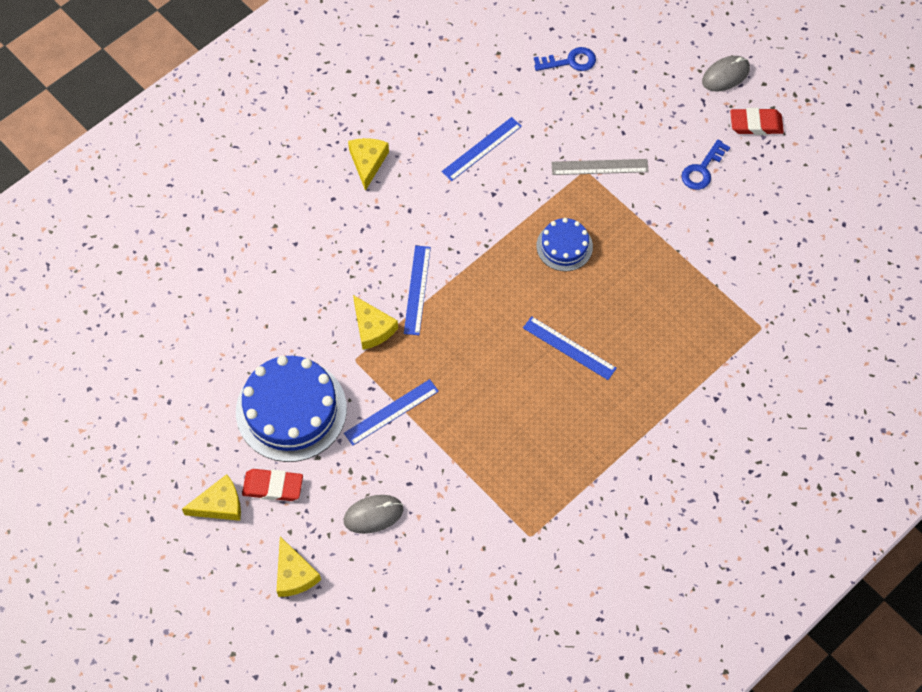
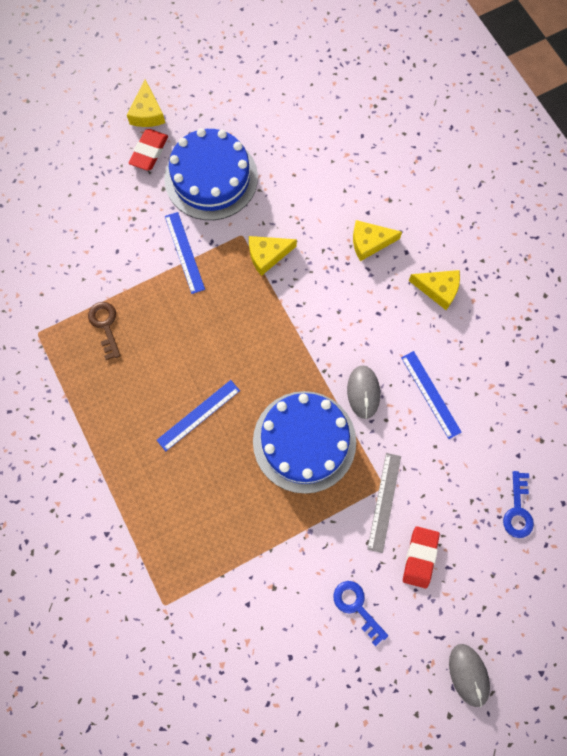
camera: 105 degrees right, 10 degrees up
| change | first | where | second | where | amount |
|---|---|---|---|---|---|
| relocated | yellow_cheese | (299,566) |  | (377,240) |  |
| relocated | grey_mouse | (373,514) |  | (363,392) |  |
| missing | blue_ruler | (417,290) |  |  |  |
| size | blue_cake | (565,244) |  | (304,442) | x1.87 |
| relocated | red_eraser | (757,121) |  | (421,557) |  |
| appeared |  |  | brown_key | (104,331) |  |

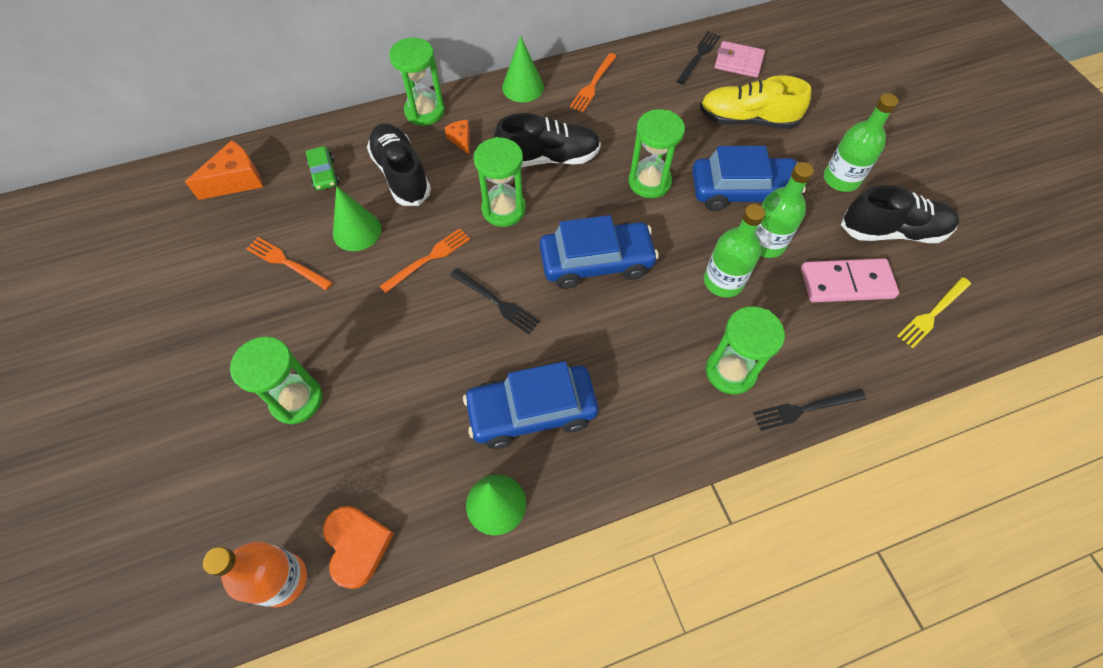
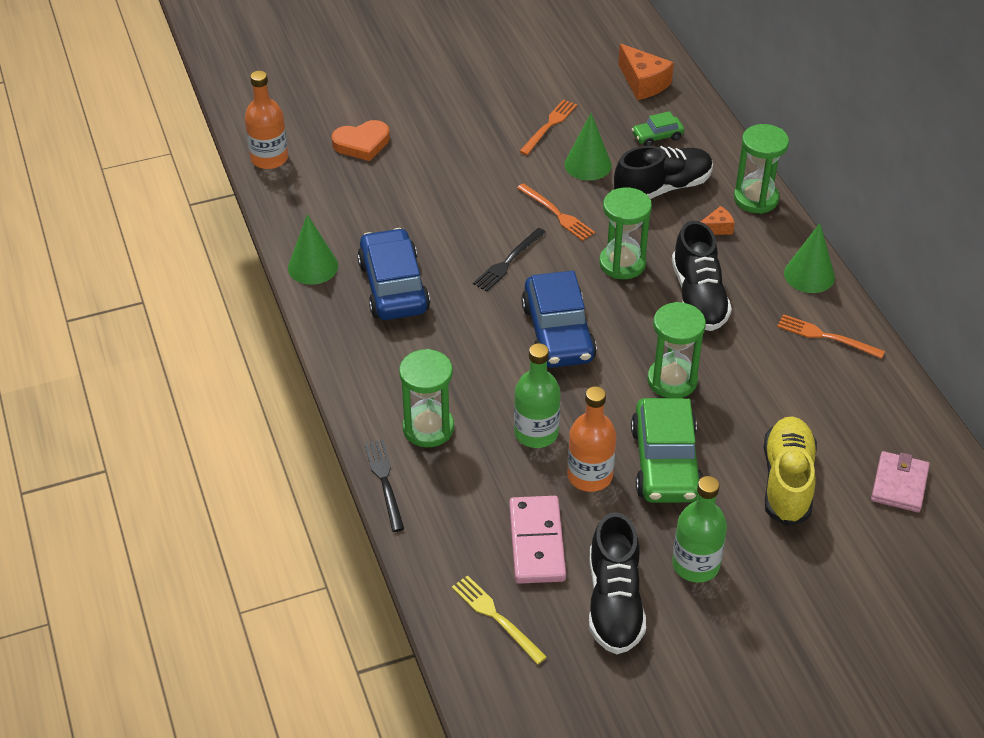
camera: 90 degrees right, 15 degrees down
| change | first | where | second | where | amount |
|---|---|---|---|---|---|
| missing | green_hourglass | (276,380) |  |  |  |
| relocated | orange_heart | (358,547) |  | (360,140) |  |
| missing | black_fork | (698,58) |  |  |  |
| colour | blue_car | (749,178) | green_car | (667,450) |  |
| colour | green_bottle | (784,210) | orange_bottle | (591,439) |  |

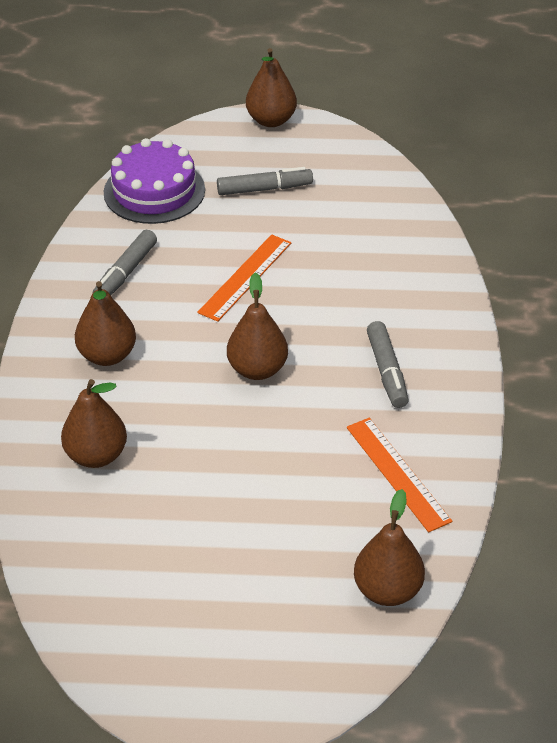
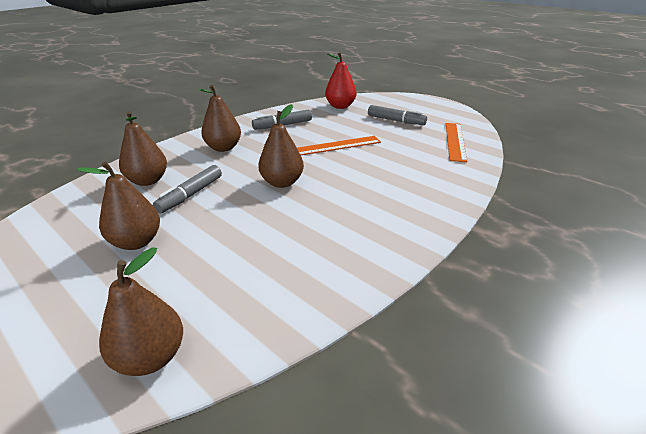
camera: 40 degrees right, 10 degrees down
| change | first | where | second | where | amount |
|---|---|---|---|---|---|
| exchanged | purple_cake | (154,181) | red_pear | (341,80) |  |
| relocated | brown_pear | (271,87) |  | (118,205) |  |
| relocated | orange_ruler | (399,475) |  | (457,142) |  |
| relocated | grey_marker | (388,364) |  | (187,189) |  |

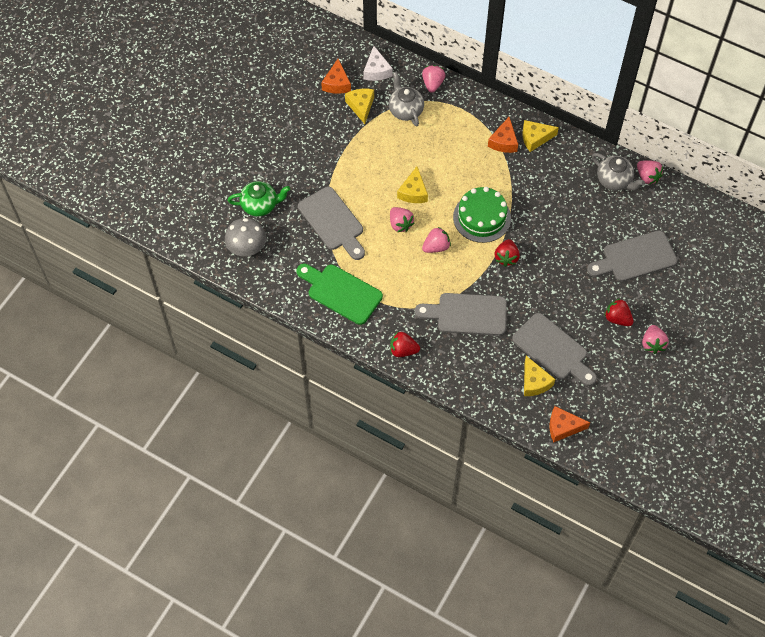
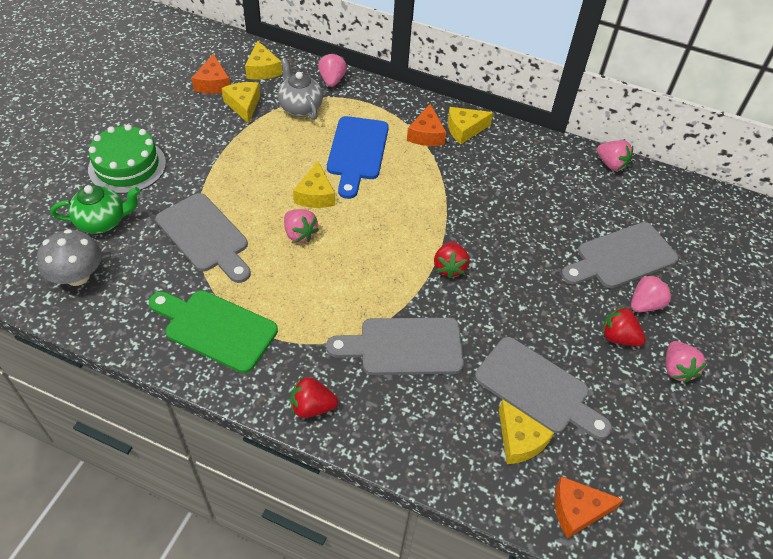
camera: 10 degrees left, 10 degrees down
| change | first | where | second | where | amount |
|---|---|---|---|---|---|
| colour | white_cheese | (378,63) | yellow_cheese | (263,60) |  |
| relocated | pink_strawberry | (436,240) |  | (652,293) |  |
| relocated | green_cake | (482,215) |  | (127,159) |  |
| missing | grey_teapot | (618,171) |  |  |  |
| appeared |  |  | blue_cutting_board | (358,157) |  |

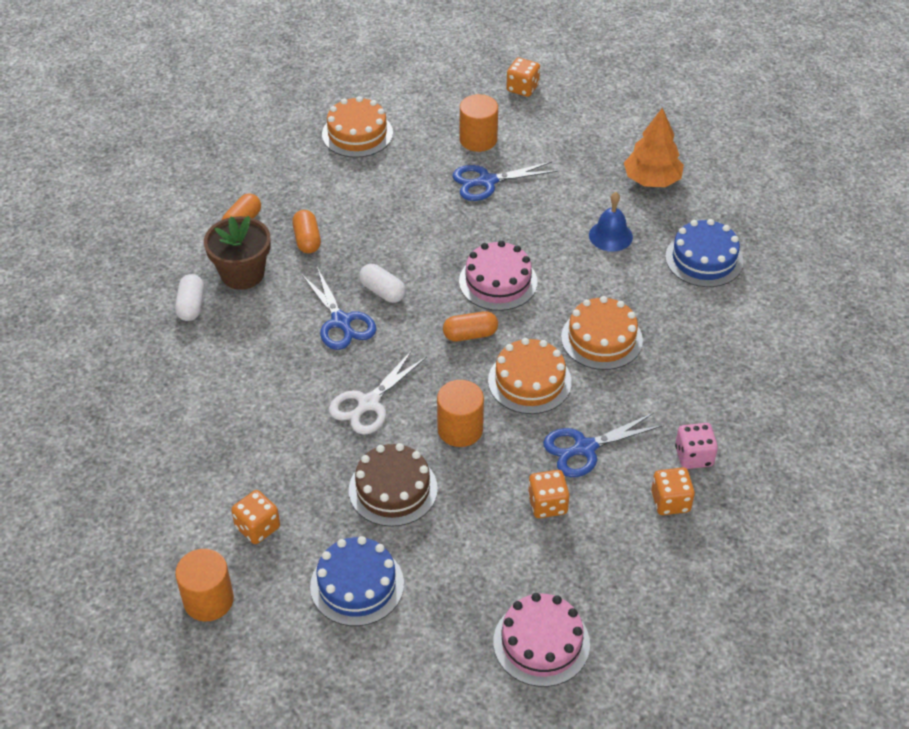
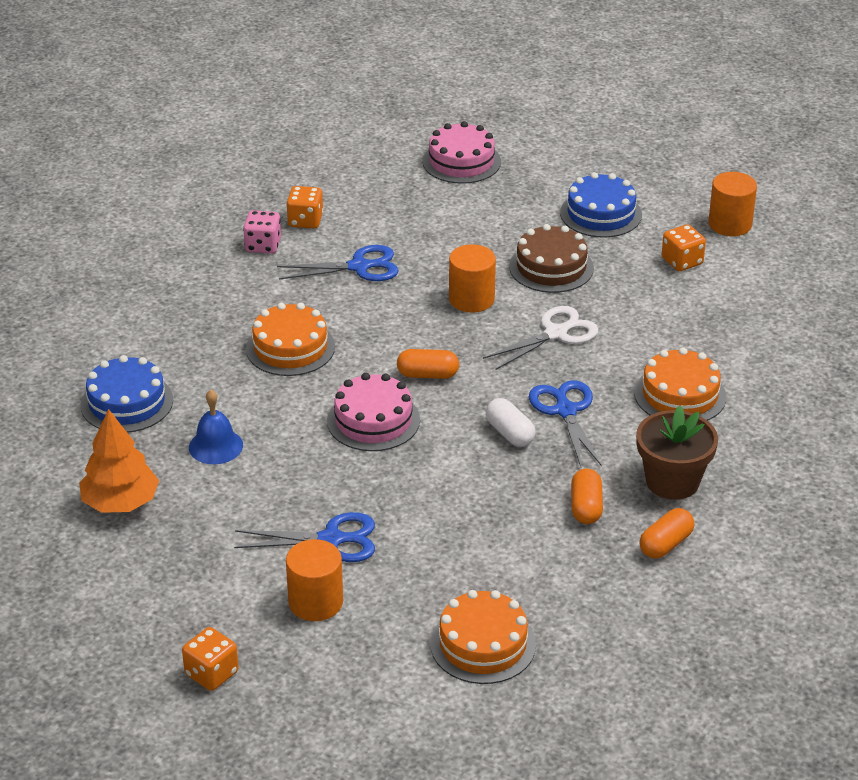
camera: 165 degrees left, 10 degrees down
| change | first | where | second | where | amount |
|---|---|---|---|---|---|
| missing | white_capsule | (189,297) |  |  |  |
| relocated | orange_cake | (530,376) |  | (680,384) |  |
| missing | orange_dice | (549,494) |  |  |  |

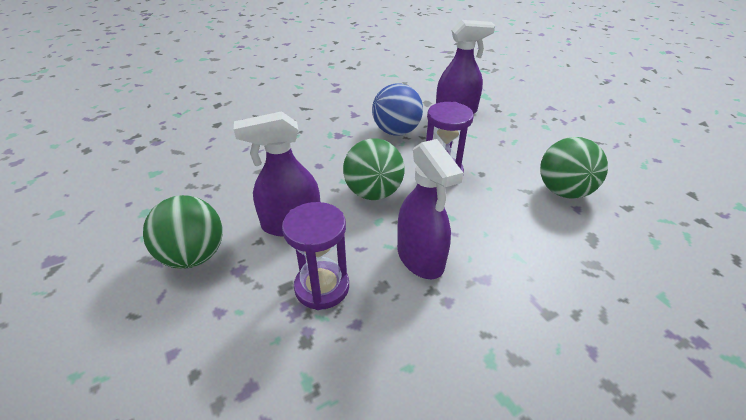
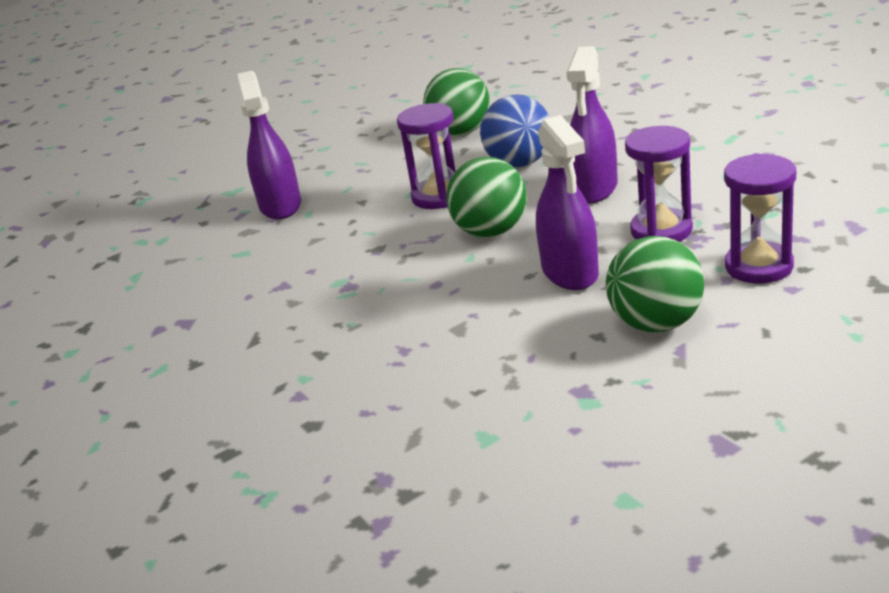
camera: 90 degrees left, 10 degrees down
| change | first | where | second | where | amount |
|---|---|---|---|---|---|
| relocated | blue_ball | (397,109) |  | (515,130) |  |
| spun | purple_spray_bottle | (430,209) |  | (592,125) | 135 degrees clockwise |
| appeared |  |  | purple_hourglass | (760,218) |  |

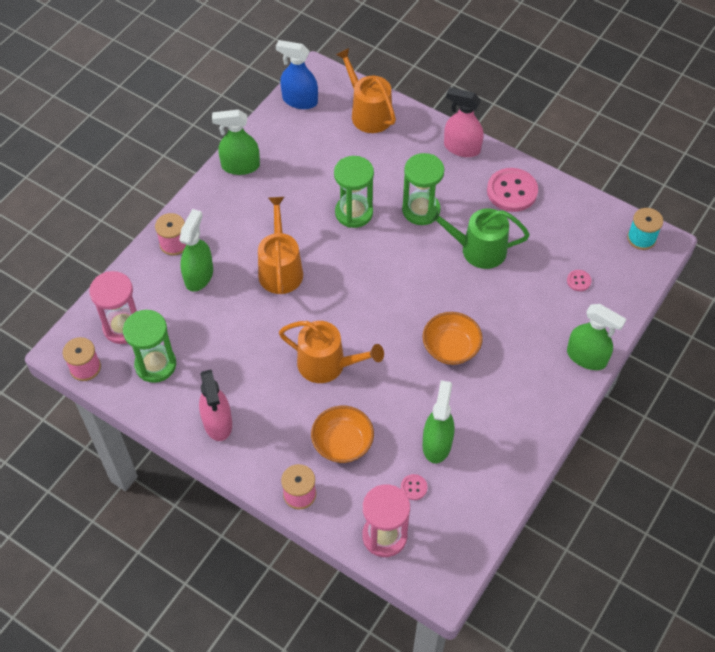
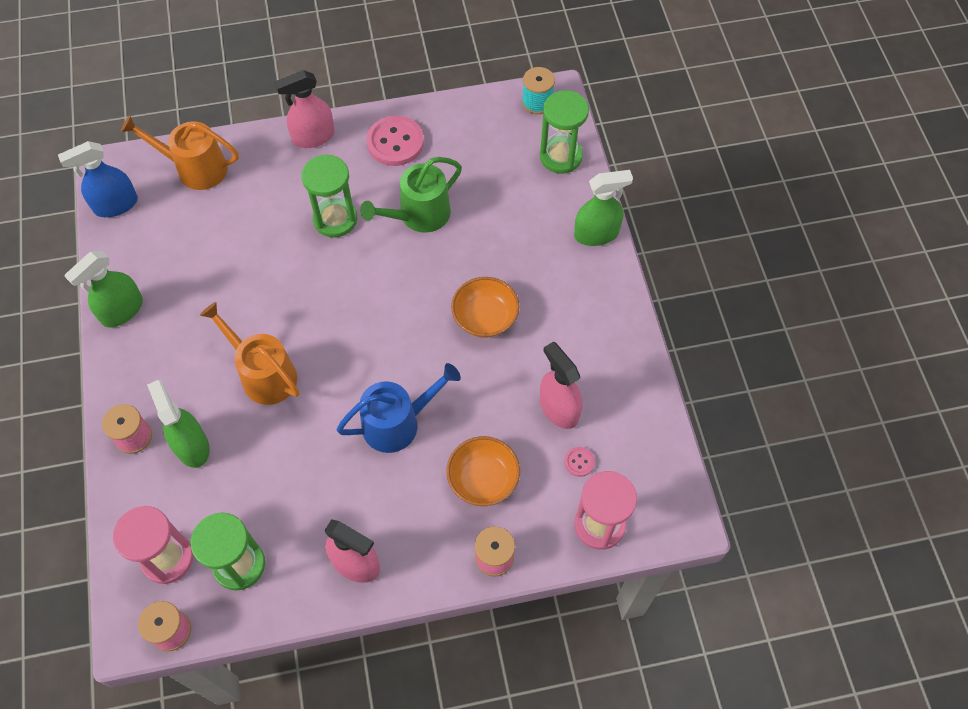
camera: 45 degrees left, 5 degrees up
| change | first | where | second | where | amount |
|---|---|---|---|---|---|
| colour | orange_watering_can | (331,352) | blue_watering_can | (398,408) |  |
| relocated | green_hourglass | (354,192) |  | (564,132) |  |
| colour | green_spray_bottle | (438,421) | pink_spray_bottle | (561,385) |  |
| missing | pink_button | (579,280) |  |  |  |

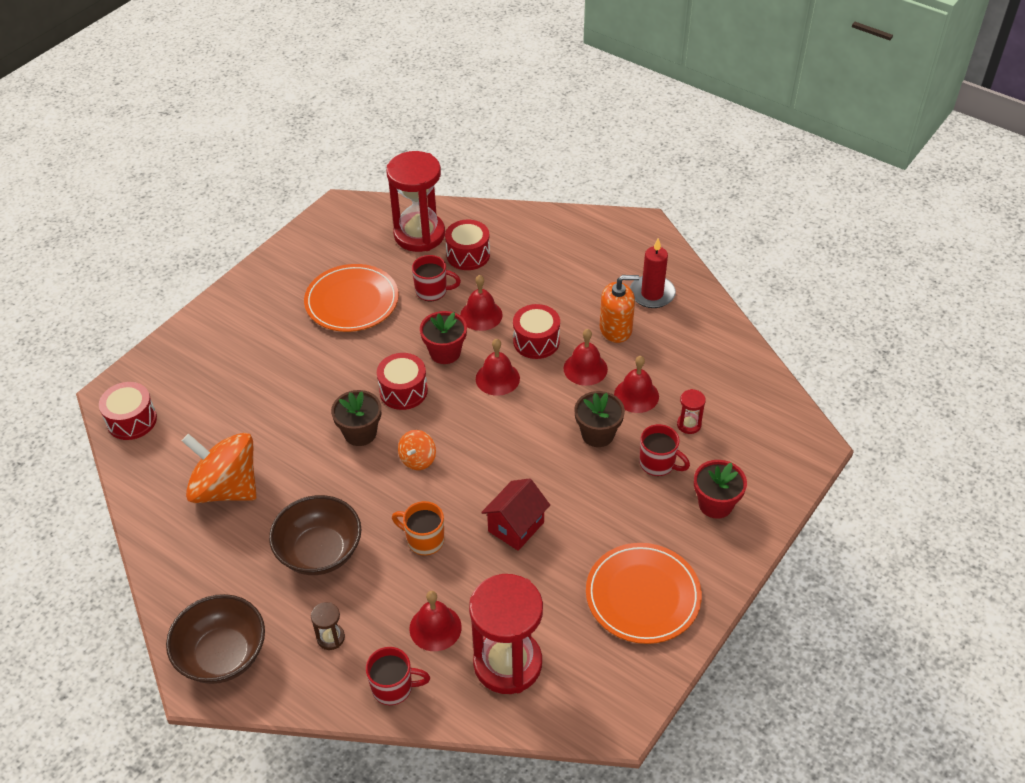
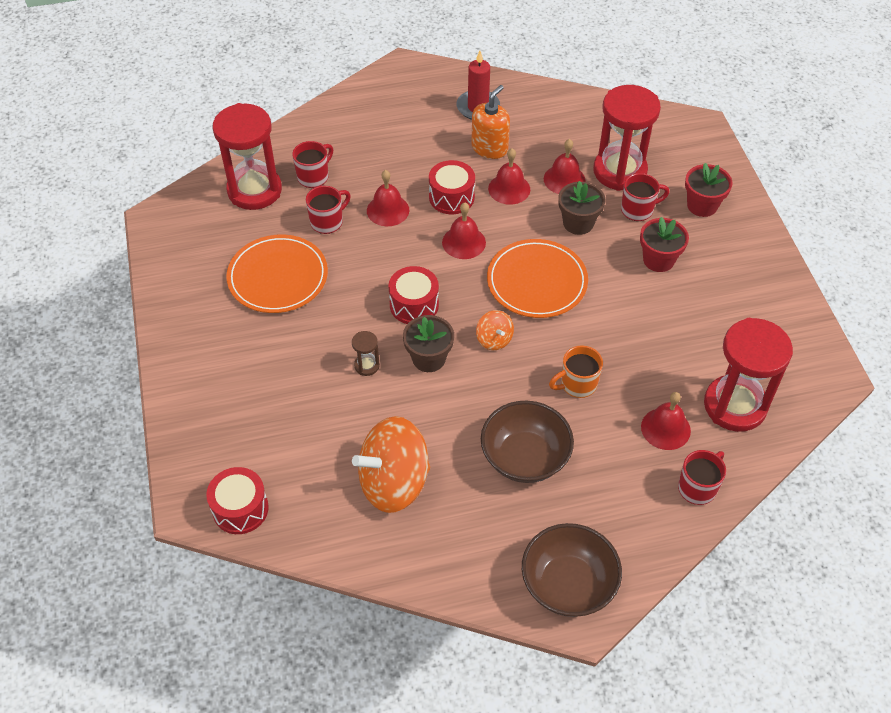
camera: 50 degrees left, 5 degrees up
| change | first | where | second | where | amount |
|---|---|---|---|---|---|
| relocated | brown_hourglass | (328,626) |  | (366,353) |  |
| relocated | red_flower_pot | (443,337) |  | (664,244) |  |
| exchanged | red_drum | (467,245) | red_mug | (312,164) |  |
| missing | red_house | (515,514) |  |  |  |
| relocated | orange_plate | (644,593) |  | (537,278) |  |
| size | red_hourglass | (691,411) |  | (627,138) | x2.42 |

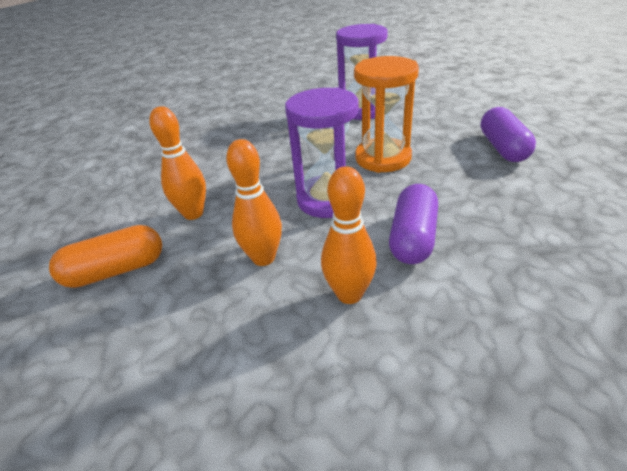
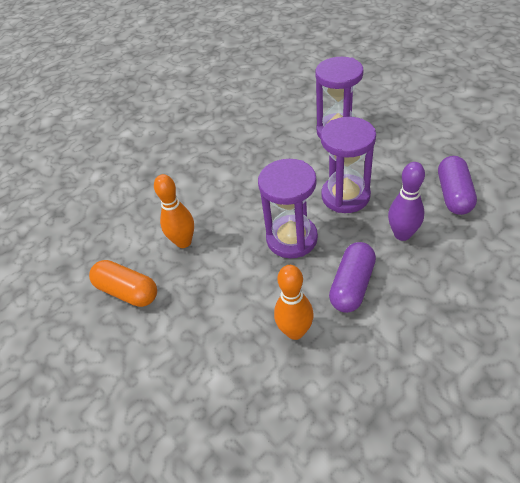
camera: 10 degrees right, 10 degrees up
| change | first | where | second | where | amount |
|---|---|---|---|---|---|
| spun | orange_capsule | (105,256) |  | (123,283) | 45 degrees clockwise |
| missing | orange_bowling_pin | (254,202) |  |  |  |
| colour | orange_hourglass | (386,114) | purple_hourglass | (348,165) |  |
| appeared |  |  | purple_bowling_pin | (406,201) |  |

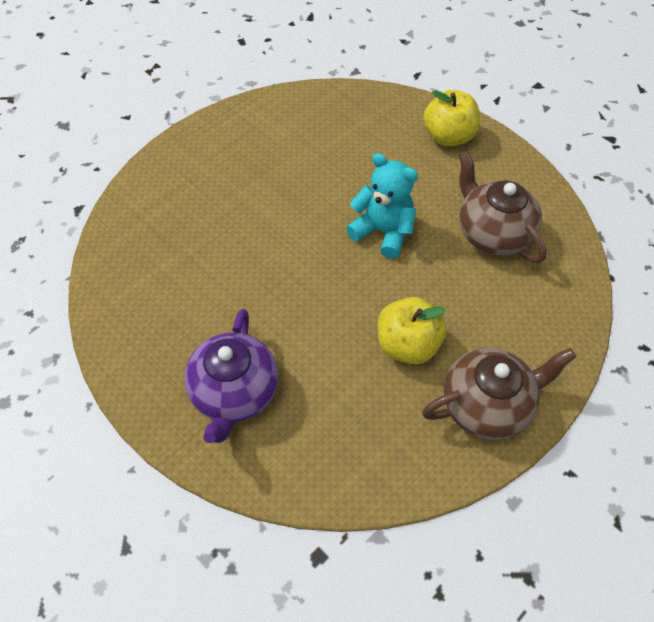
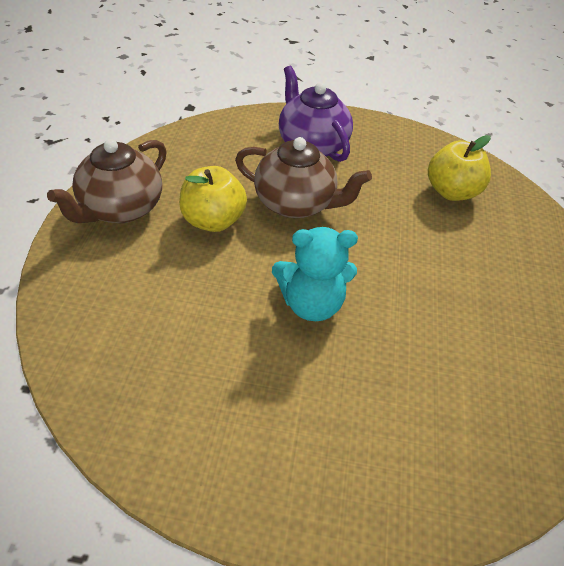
camera: 140 degrees right, 10 degrees down
| change | first | where | second | where | amount |
|---|---|---|---|---|---|
| relocated | yellow_apple | (451,118) |  | (459,168) |  |
| relocated | brown_teapot | (503,207) |  | (303,177) |  |

